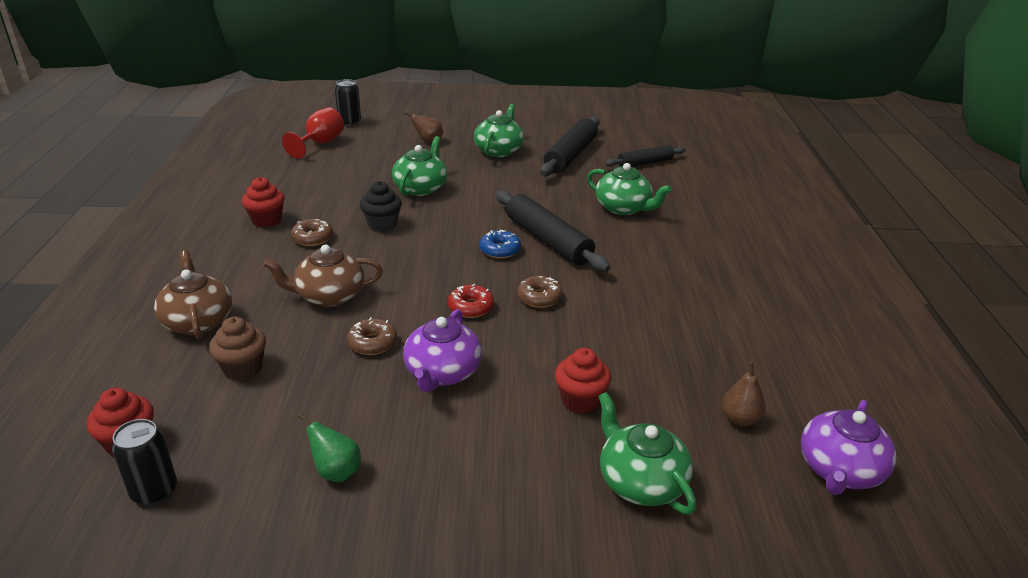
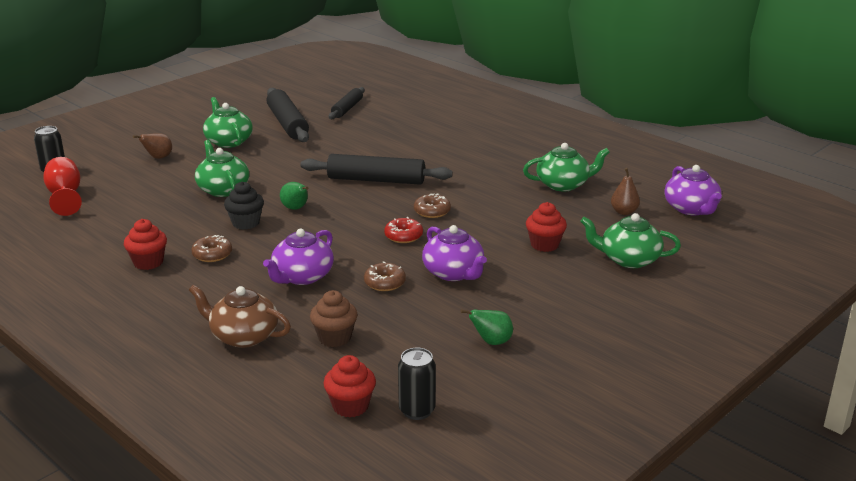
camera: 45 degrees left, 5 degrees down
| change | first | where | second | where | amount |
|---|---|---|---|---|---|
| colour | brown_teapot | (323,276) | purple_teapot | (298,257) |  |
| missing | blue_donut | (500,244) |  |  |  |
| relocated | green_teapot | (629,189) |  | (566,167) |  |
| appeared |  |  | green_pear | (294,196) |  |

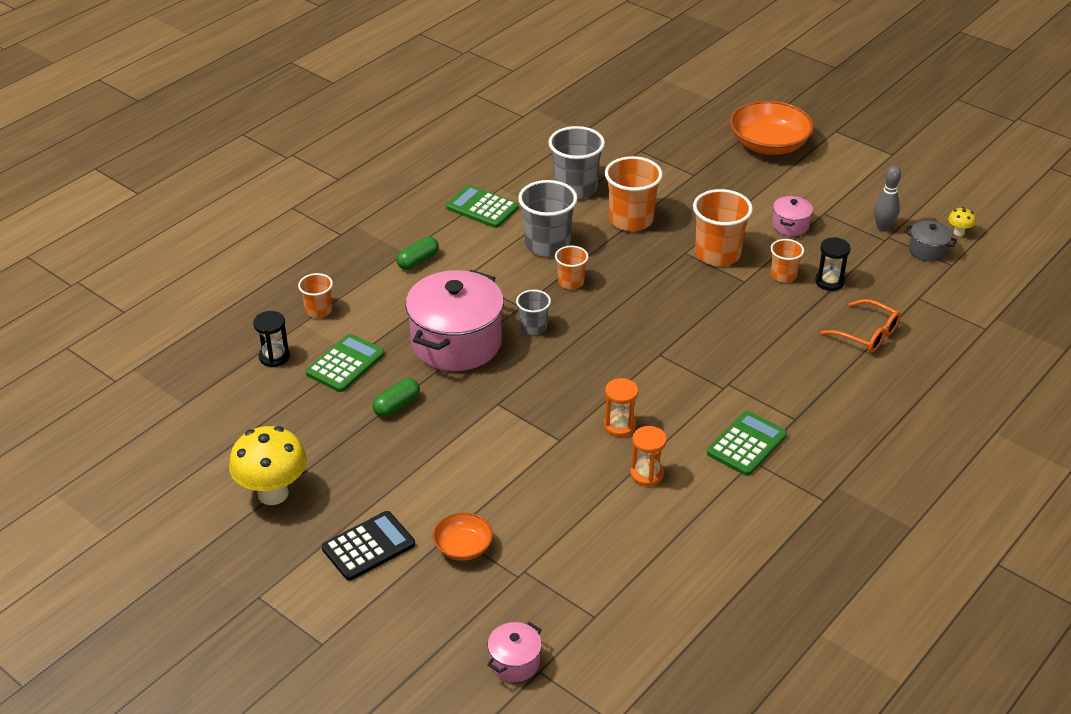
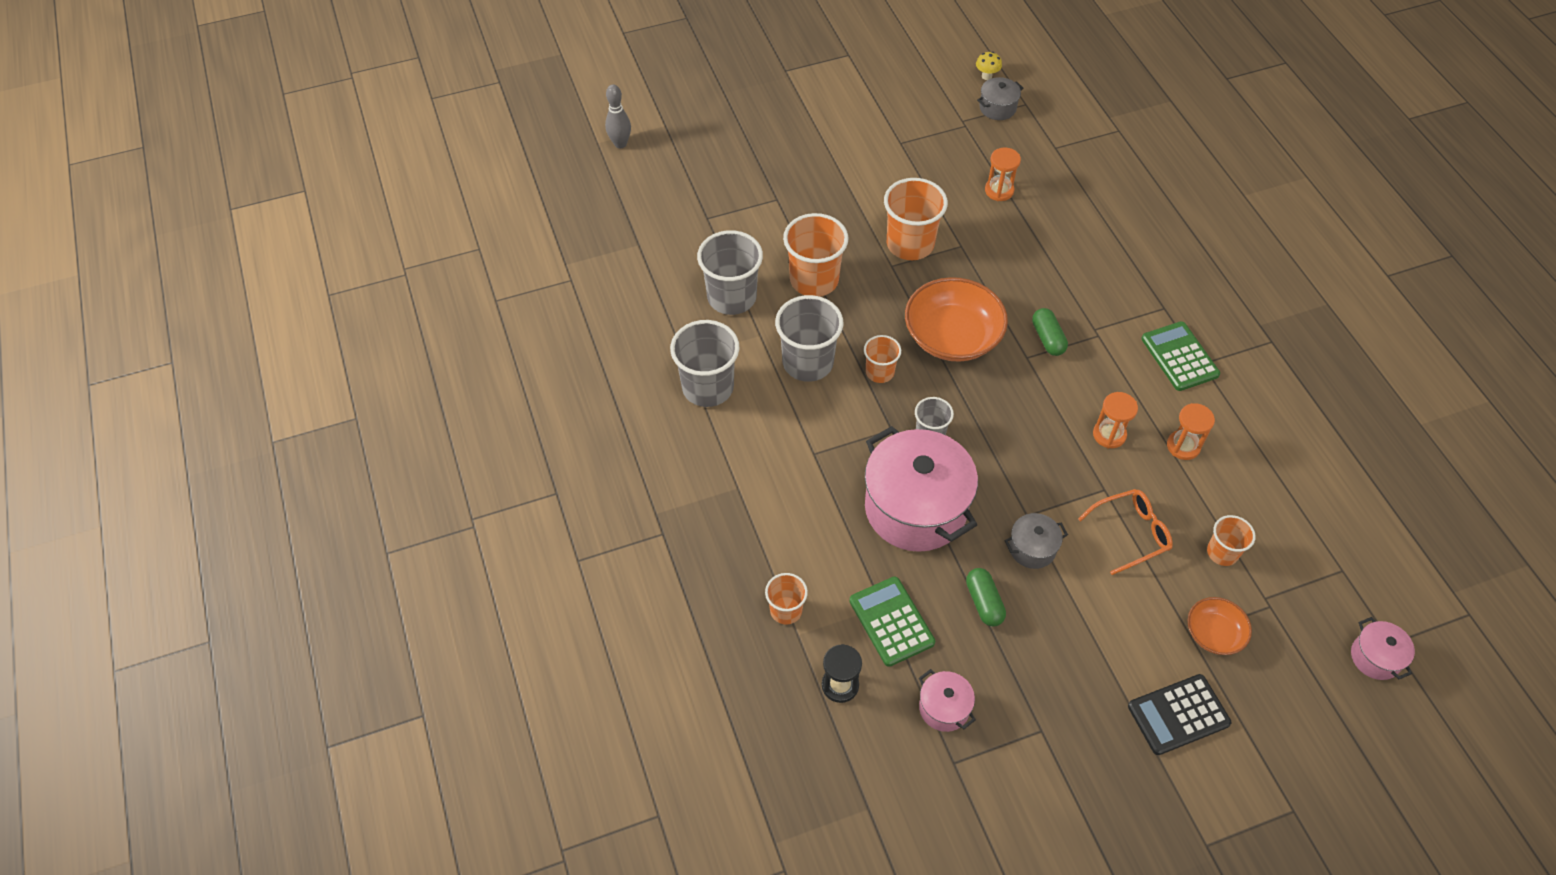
camera: 60 degrees left, 15 degrees up
| change | first | where | second | where | amount |
|---|---|---|---|---|---|
| missing | yellow_mushroom | (268,465) |  |  |  |
| spun | black_calculator | (368,546) |  | (1179,714) | 105 degrees counterclockwise |
| relocated | green_capsule | (417,253) |  | (1050,332) |  |
| exchanged | green_calculator | (482,206) | grey_cup | (704,363) |  |
| relocated | orange_bowl | (772,127) |  | (956,319) |  |
| relocated | orange_cup | (787,260) |  | (1231,540) |  |
| relocated | pink_pot | (792,216) |  | (947,700) |  |
| colour | black_hourglass | (833,264) | orange_hourglass | (1003,174) |  |
| relocated | orange_glasses | (861,326) |  | (1125,532) |  |
| relocated | grey_bowling_pin | (887,199) |  | (618,116) |  |
| appeared |  |  | grey_pot | (1036,541) |  |

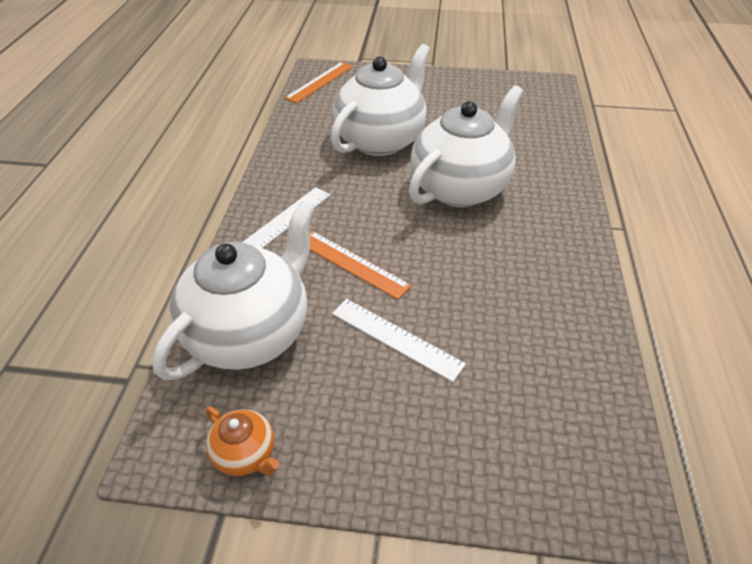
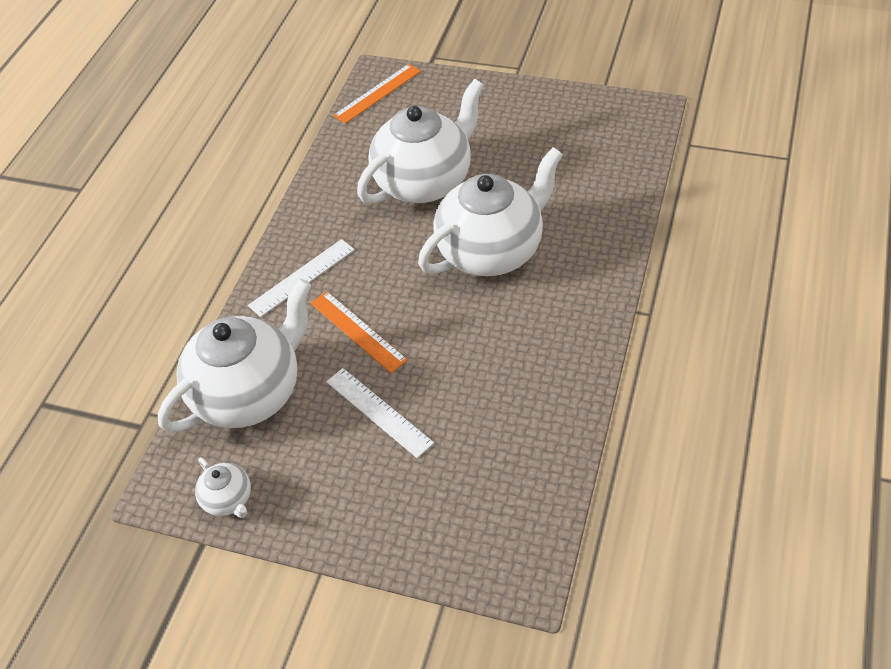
camera: 15 degrees right, 5 degrees up
| change | first | where | second | where | amount |
|---|---|---|---|---|---|
| colour | orange_teapot | (242,441) | white_teapot | (223,487) |  |

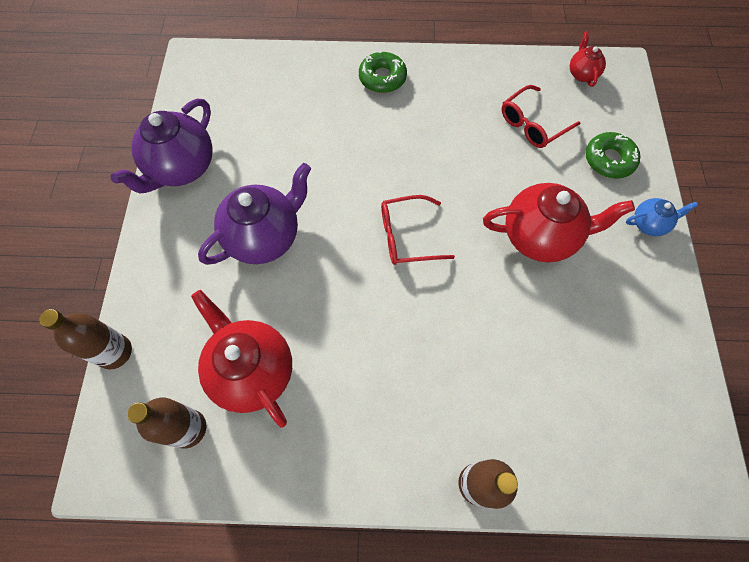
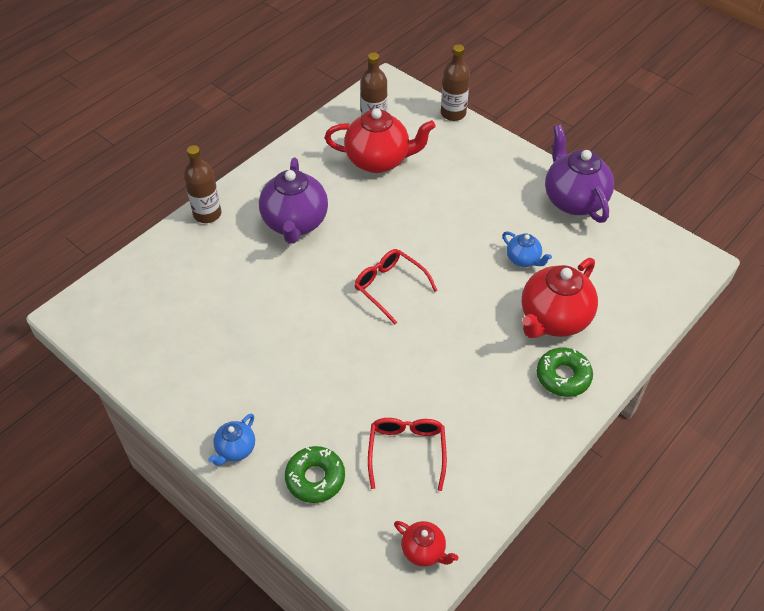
camera: 130 degrees right, 15 degrees down
| change | first | where | second | where | amount |
|---|---|---|---|---|---|
| relocated | purple_teapot | (254,214) |  | (293,201) |  |
| spun | red_glasses | (418,230) |  | (396,286) | 75 degrees counterclockwise |
| relocated | red_teapot | (559,223) |  | (560,298) |  |
| appeared |  |  | blue_teapot | (527,249) |  |

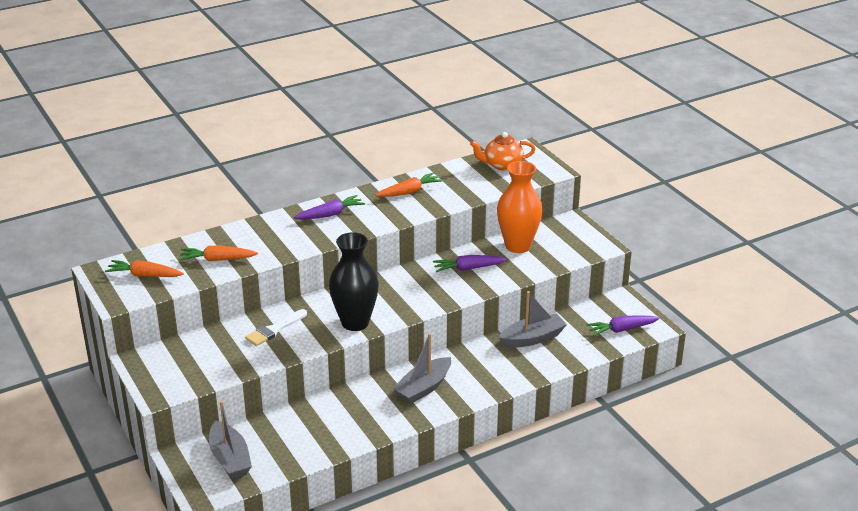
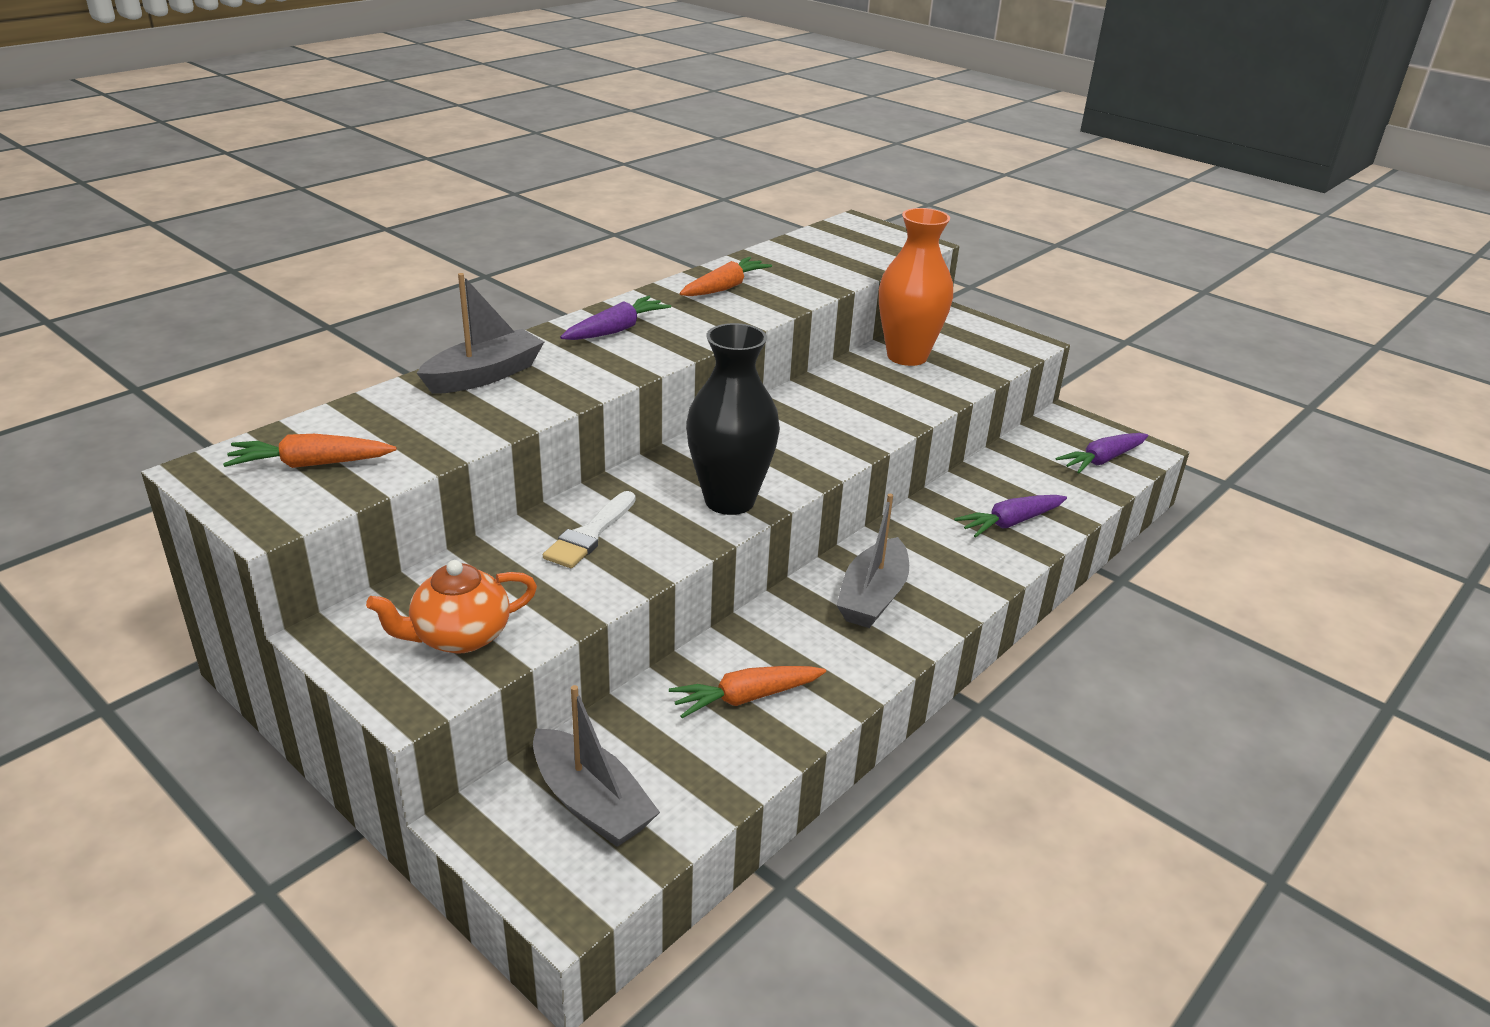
camera: 20 degrees left, 0 degrees up
| change | first | where | second | where | amount |
|---|---|---|---|---|---|
| relocated | orange_carrot | (218,253) |  | (747,692) |  |
| relocated | purple_carrot | (470,263) |  | (1011,516) |  |
| relocated | orange_teapot | (503,151) |  | (451,607) |  |
| relocated | grey_boat | (532,319) |  | (480,333) |  |

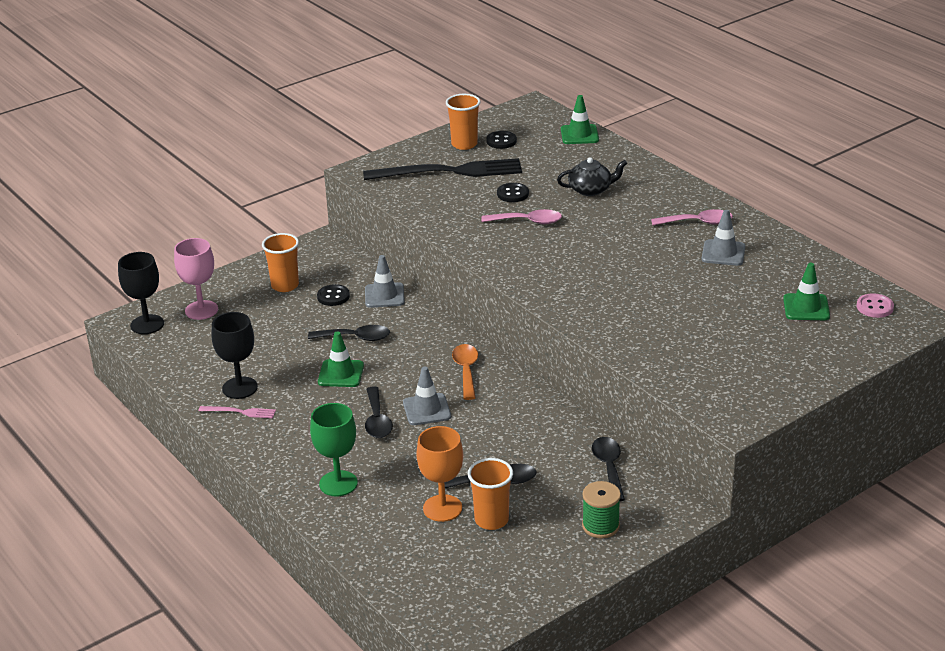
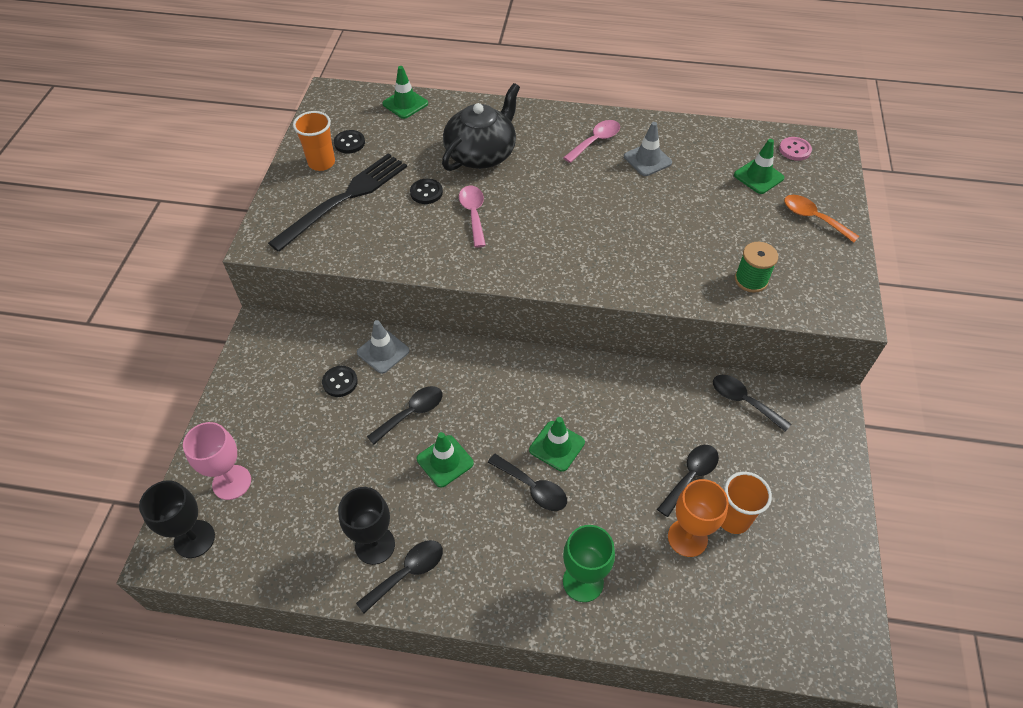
camera: 45 degrees left, 20 degrees up
| change | first | where | second | where | amount |
|---|---|---|---|---|---|
| exchanged | pink_fork | (237,412) | black_spoon | (399,576) |  |
| missing | orange_cup | (280,262) |  |  |  |
| colour | grey_traffic_cone | (427,395) | green_traffic_cone | (557,444) |  |
| relocated | orange_spoon | (465,372) |  | (821,219) |  |
| spun | pink_spoon | (521,216) |  | (472,217) | 60 degrees counterclockwise |
| size | black_teapot | (592,176) |  | (481,127) | x1.70 |
| relocated | green_spool | (601,509) |  | (756,267) |  |

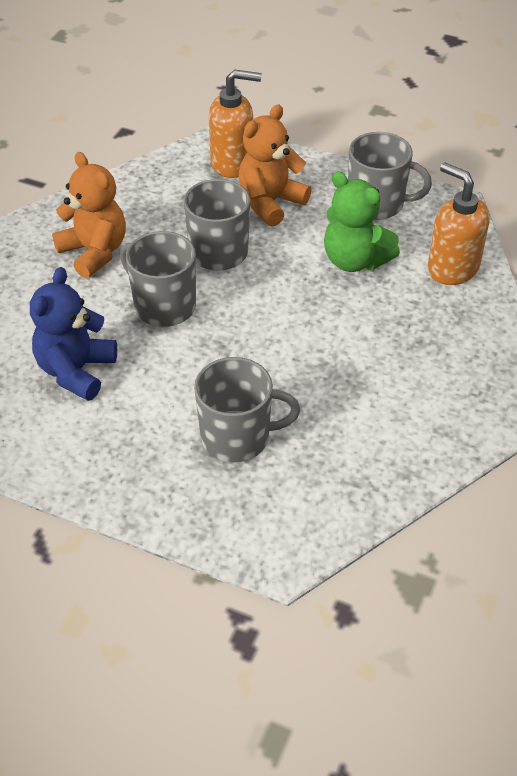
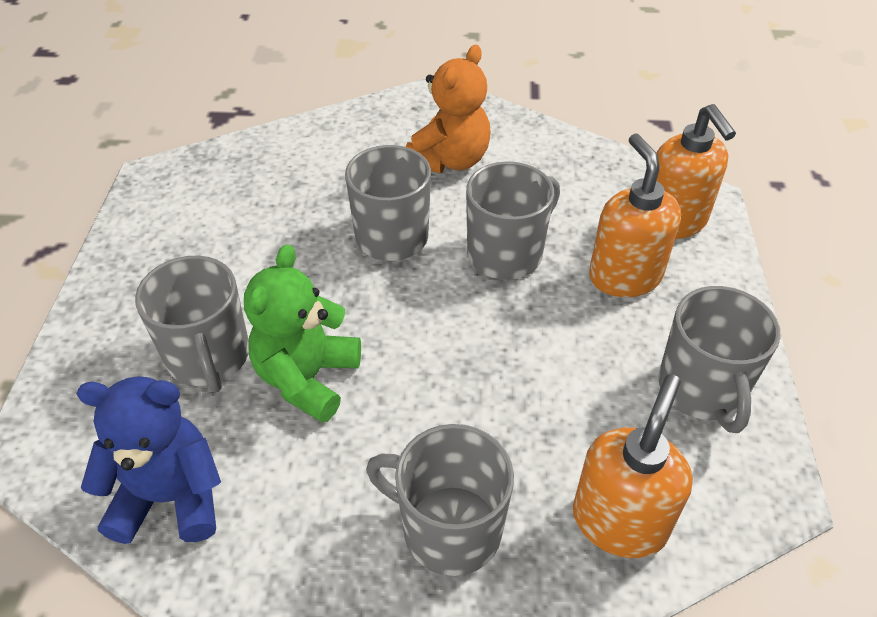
camera: 70 degrees right, 0 degrees up
| change | first | where | second | where | amount |
|---|---|---|---|---|---|
| relocated | blue_teddy_bear | (73,334) |  | (149,460) |  |
| exchanged | orange_teddy_bear | (275,166) | orange_soap_dispenser | (635,215) |  |
| relocated | green_teddy_bear | (362,221) |  | (302,333) |  |
| appeared |  |  | grey_mug | (440,500) |  |

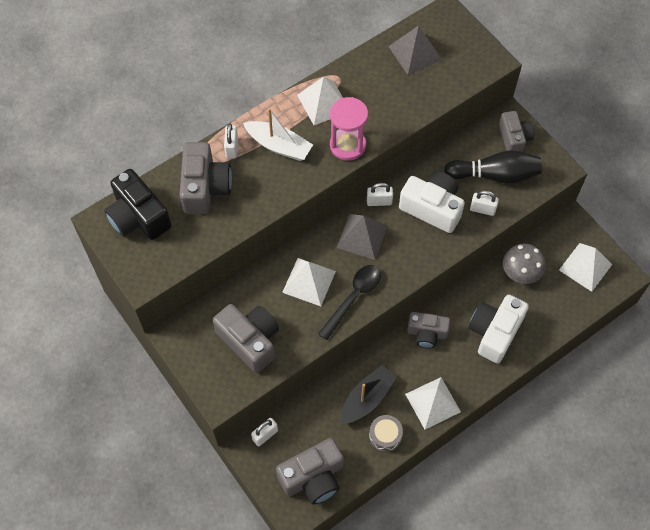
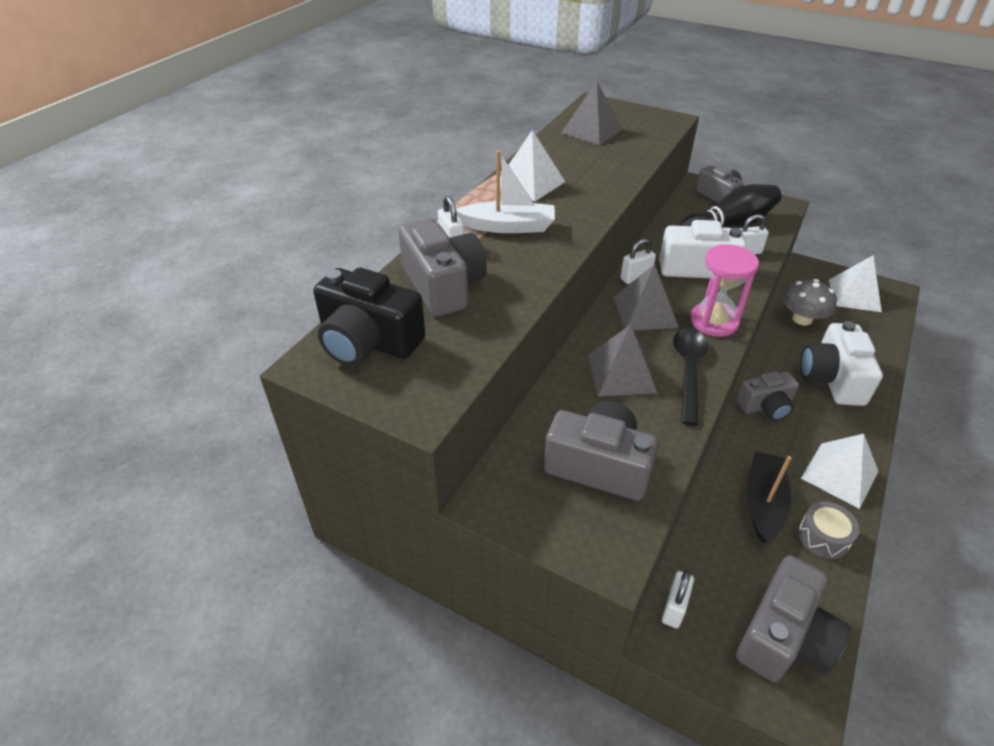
camera: 25 degrees left, 20 degrees down
| change | first | where | second | where | amount |
|---|---|---|---|---|---|
| colour | white_pyramid | (309,282) | grey_pyramid | (622,360) |  |
| relocated | pink_hourglass | (349,129) |  | (724,290) |  |

